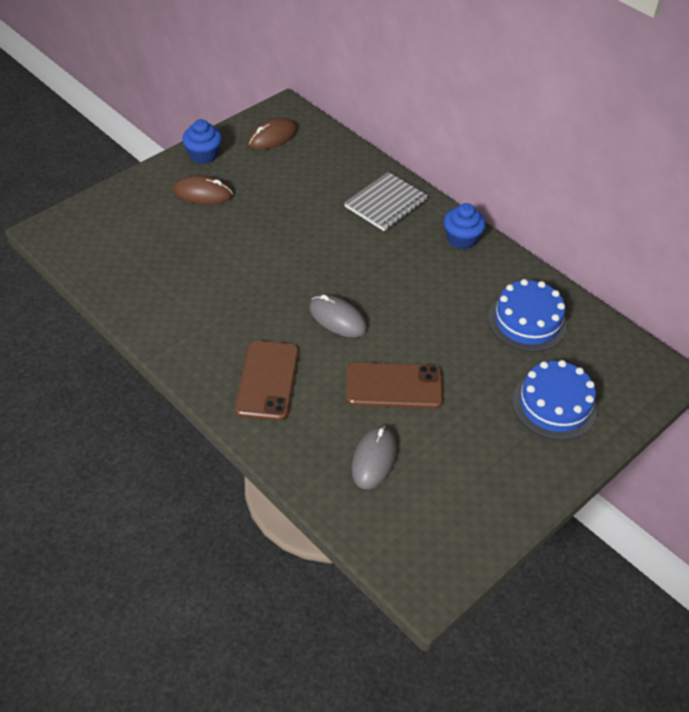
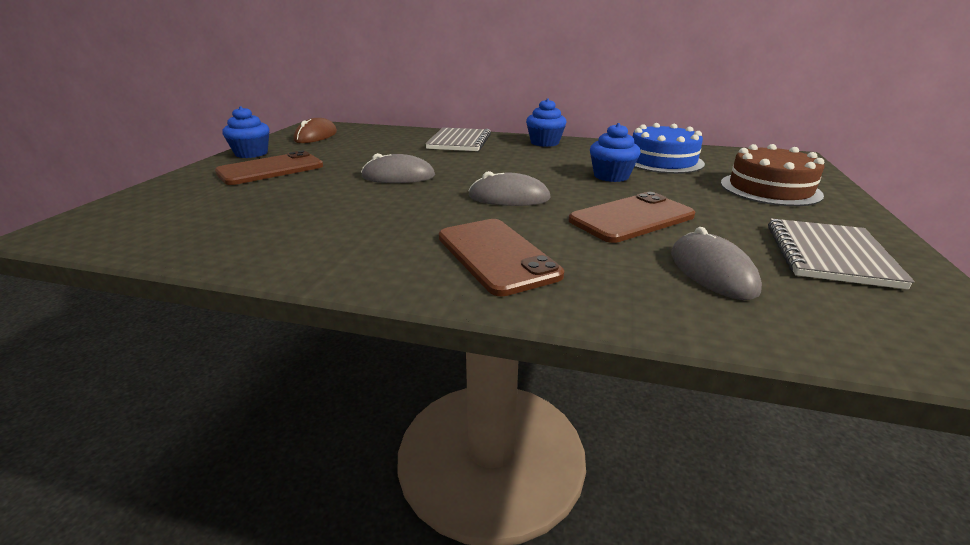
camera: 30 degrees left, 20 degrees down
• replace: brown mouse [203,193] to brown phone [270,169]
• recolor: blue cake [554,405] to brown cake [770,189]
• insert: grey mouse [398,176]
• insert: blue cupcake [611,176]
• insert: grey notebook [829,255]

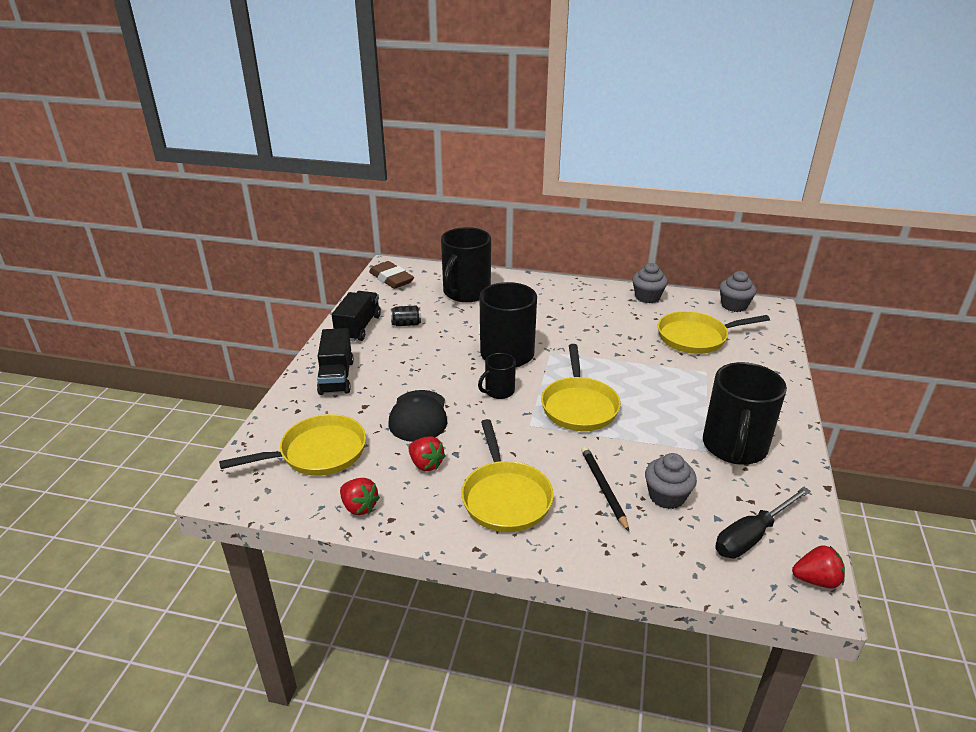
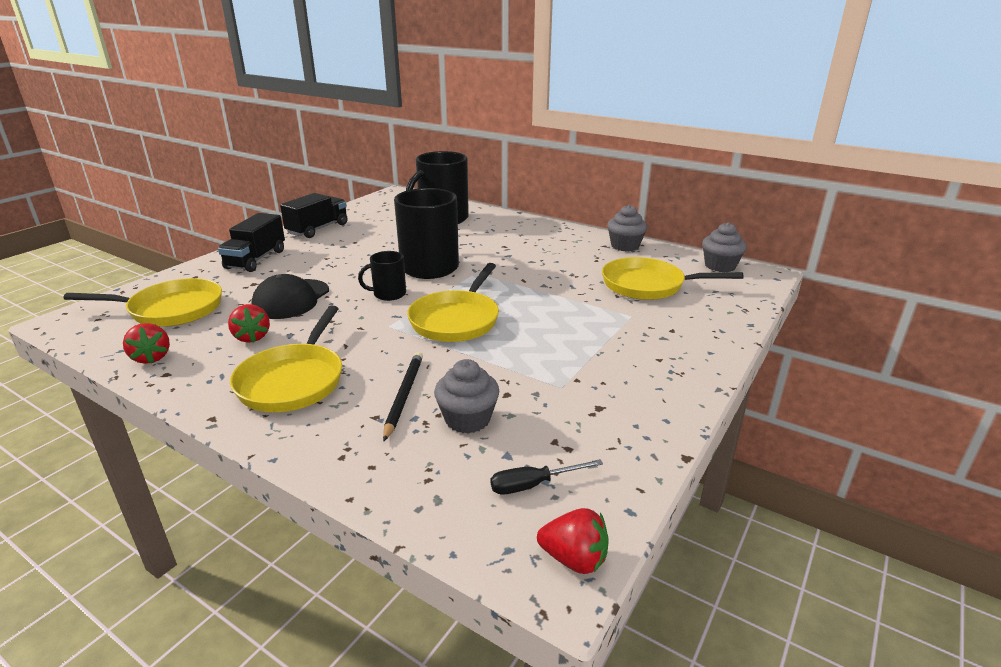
camera: 20 degrees right, 5 degrees down
• delete: brown eraser [391,279]
• delete: black can [406,324]
• delete: black mug [734,447]
• resize: black screwdriver [752,536] = [533,485] x0.61

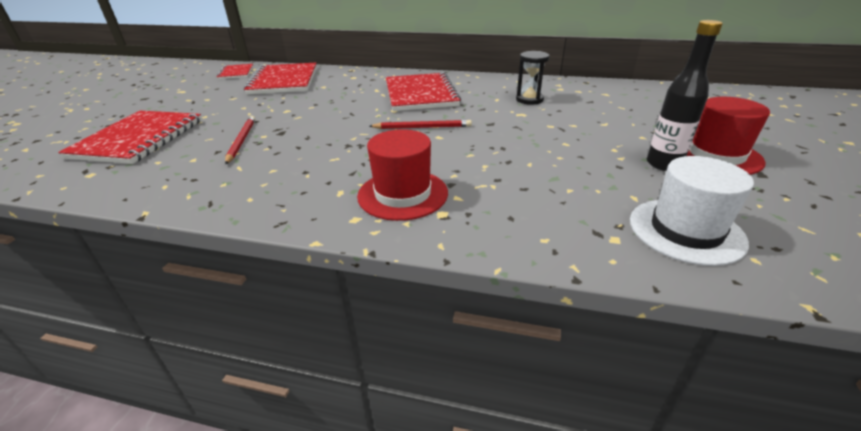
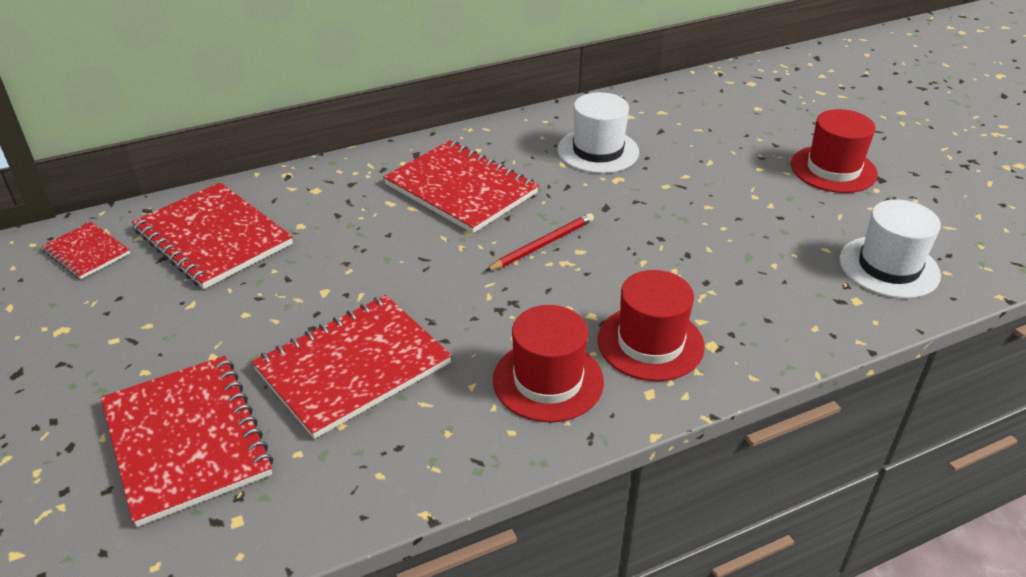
camera: 40 degrees left, 5 degrees up
• replace: red pencil [241,140] to red notebook [353,367]
• replace: black hourglass [529,99] to white hat [598,151]
• delete: black bottle [663,164]
• insert: red hat [548,380]

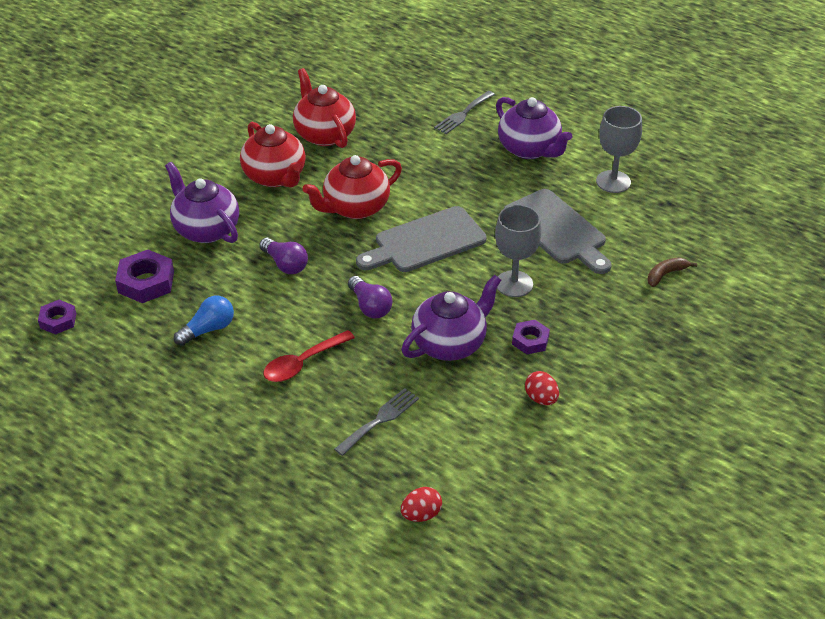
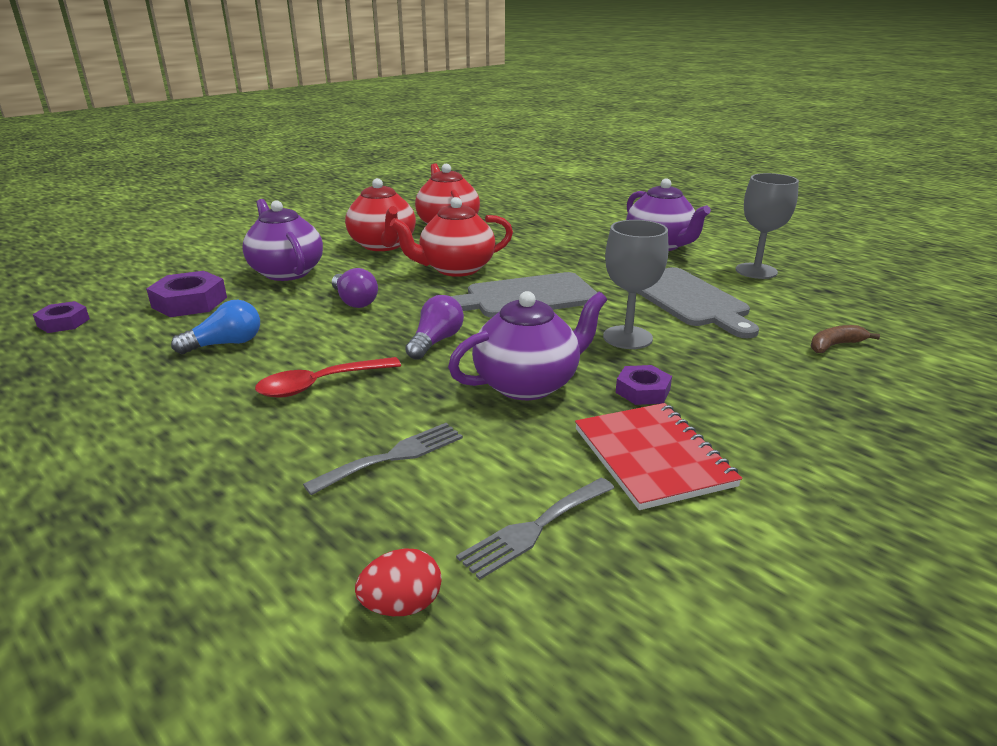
camera: 10 degrees right, 15 degrees down
• rotate: purple light bulb [370,306] = [436,341] 135 degrees counterclockwise
• move: grey fork [463,114] to [534,528]
• replace: red egg [541,398] to red notebook [652,457]

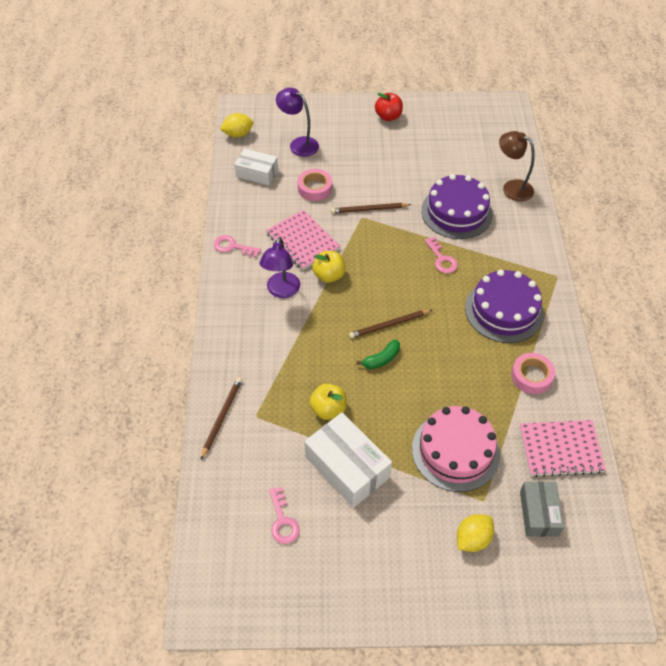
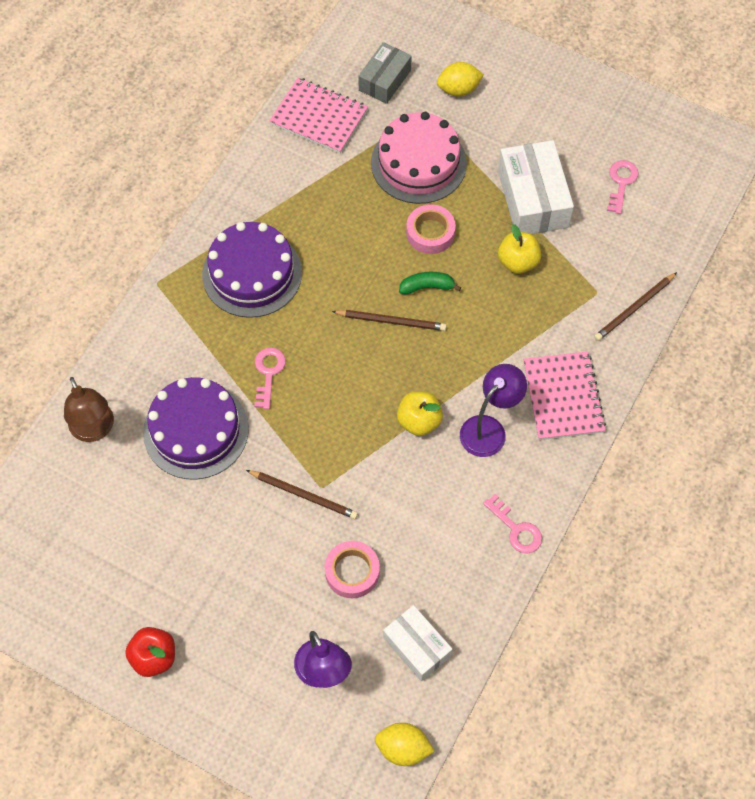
camera: 150 degrees left, 10 degrees up
• move: pink notebook [302,241] to [563,397]
• move: pink tape [531,376] to [430,233]

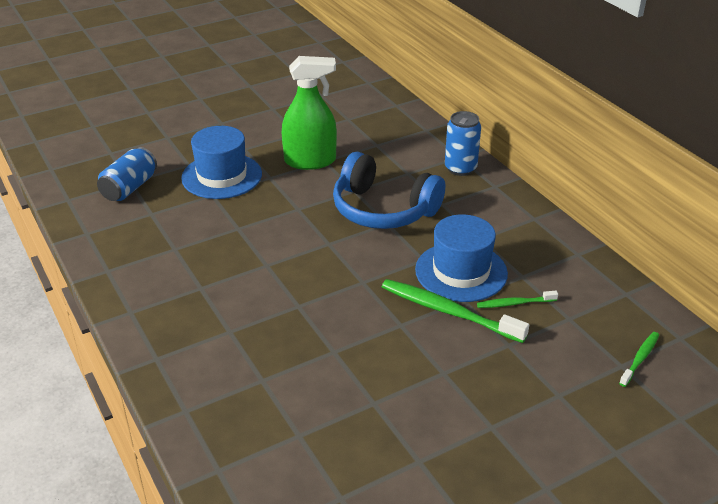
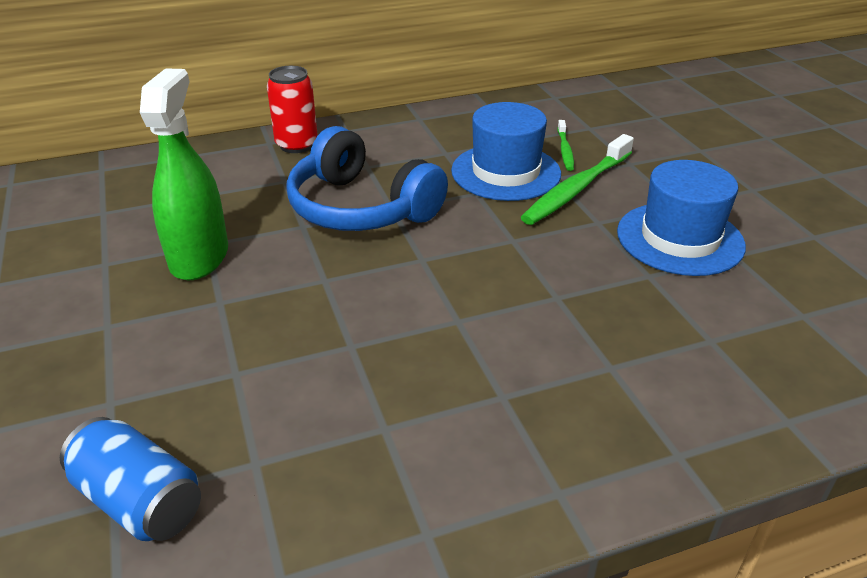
camera: 80 degrees left, 0 degrees up
• move: blue hat [222,176] to [680,239]
• rotate: blue headphones [383,210] = [361,208] 90 degrees clockwise
• recolor: blue can [460,168] to red can [297,145]
• delete: green toothbrush [640,359]

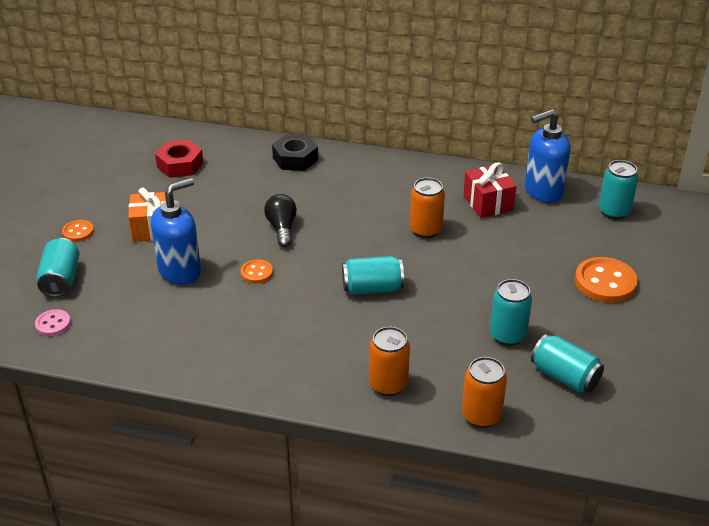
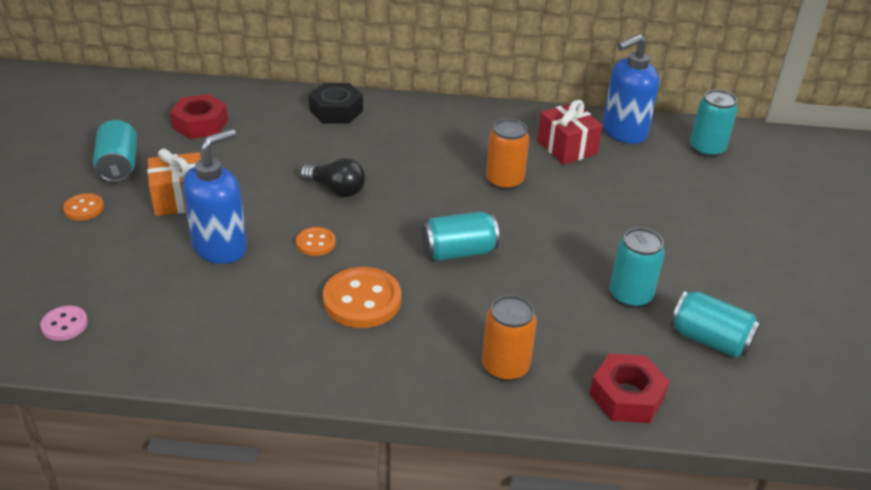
camera: 10 degrees left, 0 degrees up
• move: turquoise can [61,279] to [118,166]
• rotate: black light bulb [282,228] = [336,189] 135 degrees clockwise
• replace: orange can [481,415] to red nut [626,396]
• move: orange button [605,282] to [362,300]

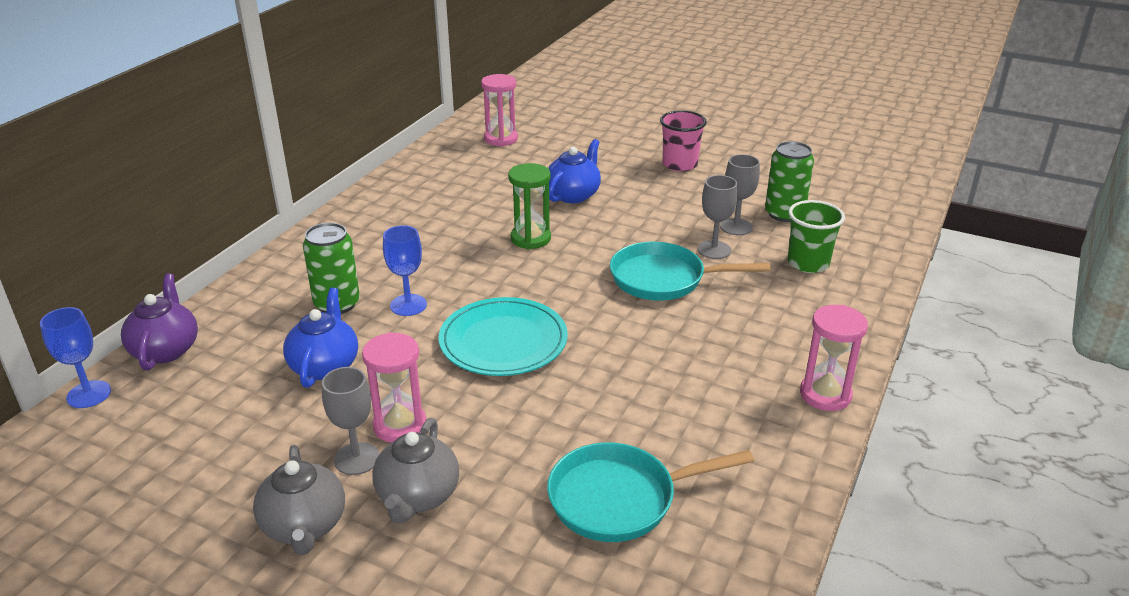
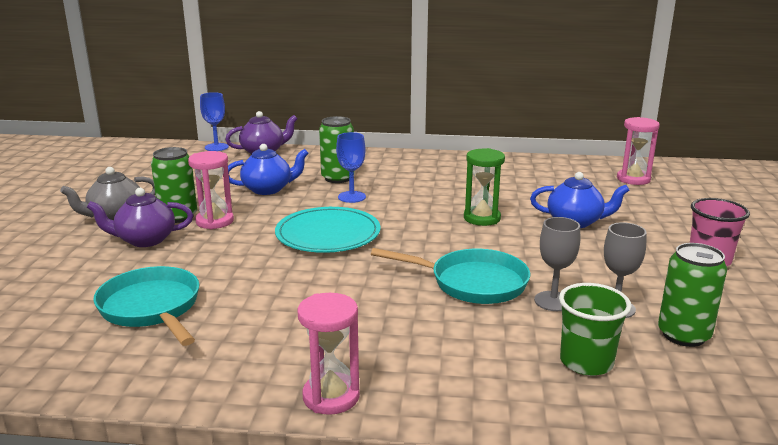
camera: 70 degrees right, 10 degrees down
• replace: grey goblet [356,459] to green can [178,216]
• recolor: grey teapot [417,496] to purple teapot [145,240]
• rotate: turquoise pan [663,279] = [472,283] 120 degrees clockwise

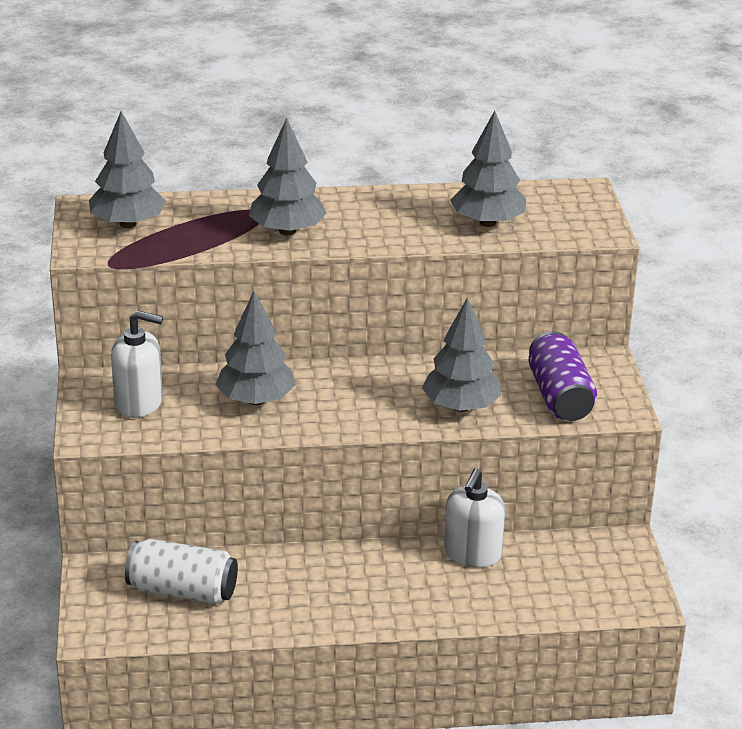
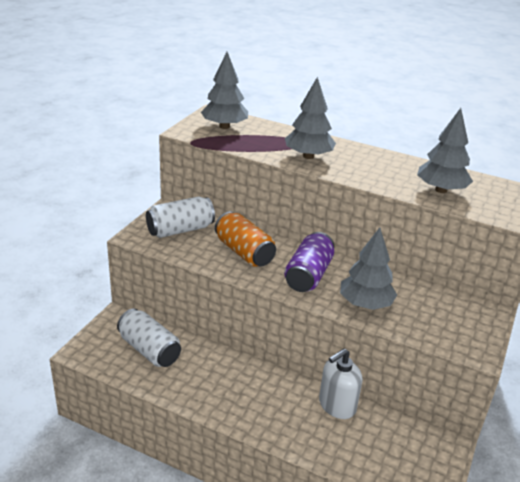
camera: 30 degrees right, 0 degrees up
• replace: white soap dispenser [139,403] to white can [180,230]
• replace: grey tree [256,400] to orange can [244,252]
• move: purple can [560,396] to [308,275]

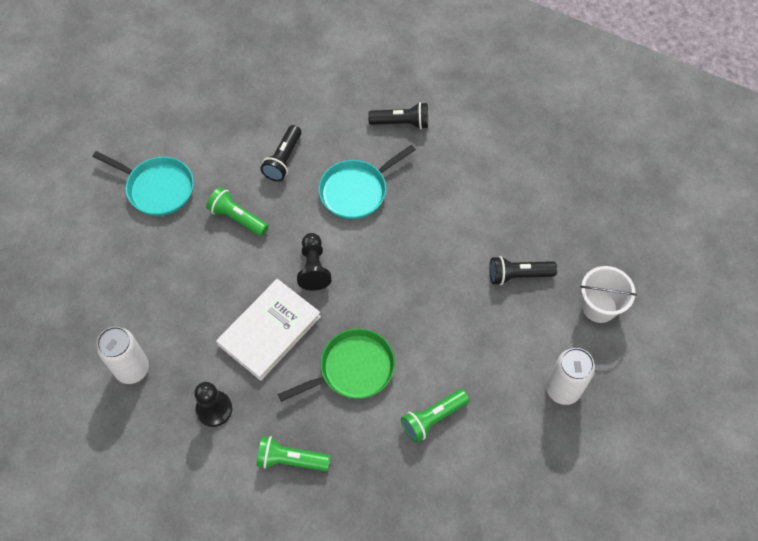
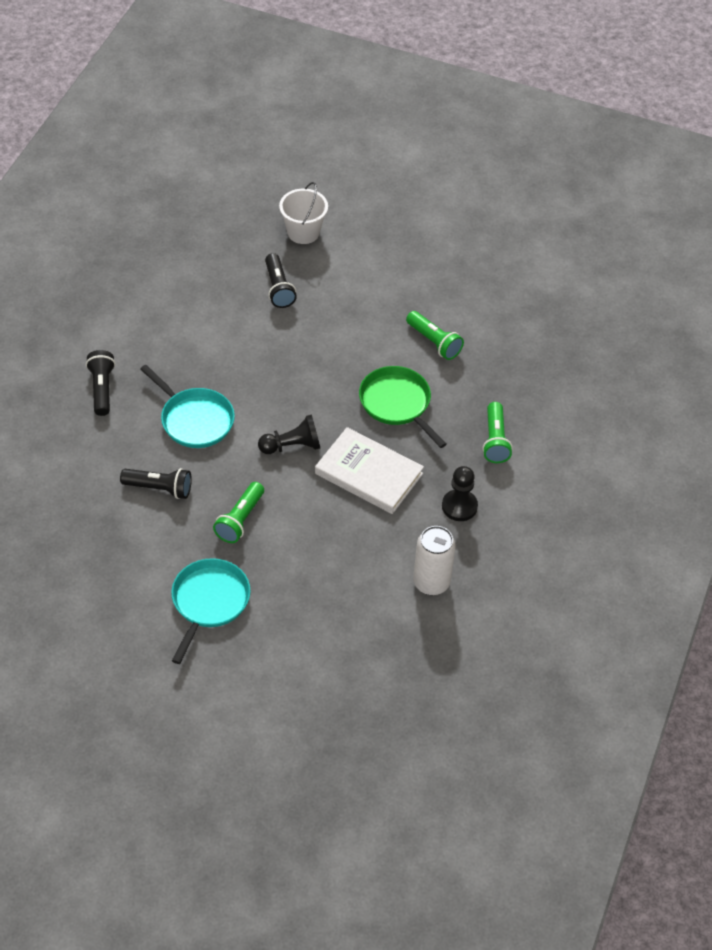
camera: 100 degrees left, 10 degrees down
• delete: white can [563,389]

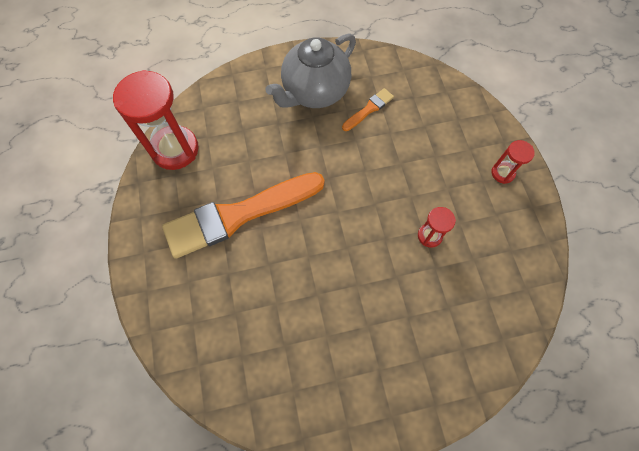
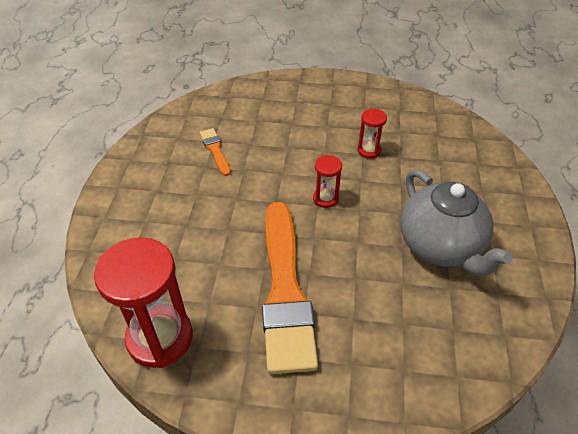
camera: 70 degrees left, 20 degrees down
• move: grey teapot [314,92] to [440,246]
• move: red hourglass [502,173] to [325,198]

